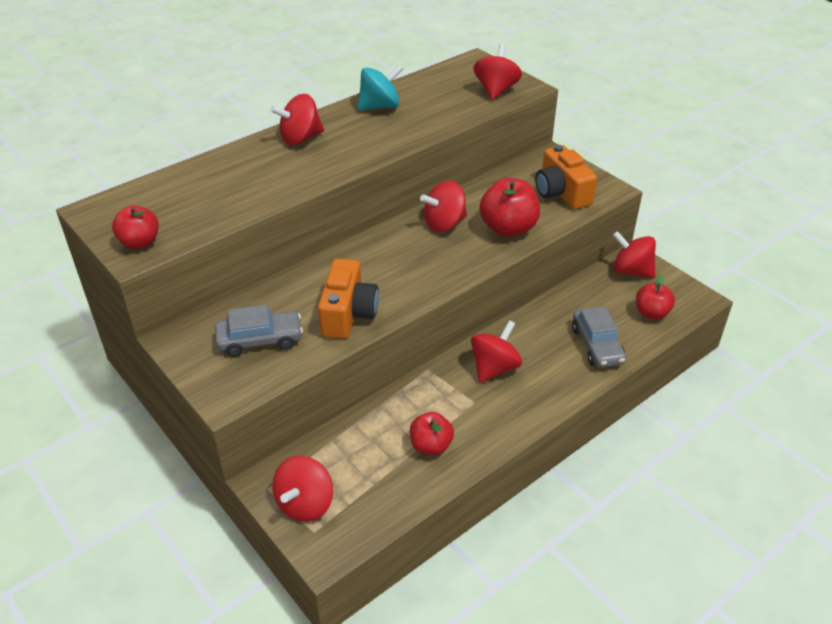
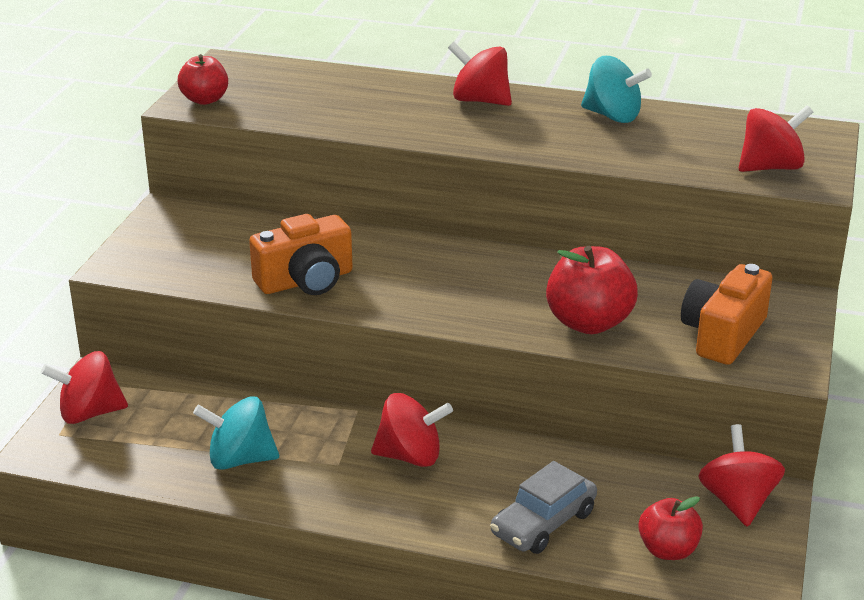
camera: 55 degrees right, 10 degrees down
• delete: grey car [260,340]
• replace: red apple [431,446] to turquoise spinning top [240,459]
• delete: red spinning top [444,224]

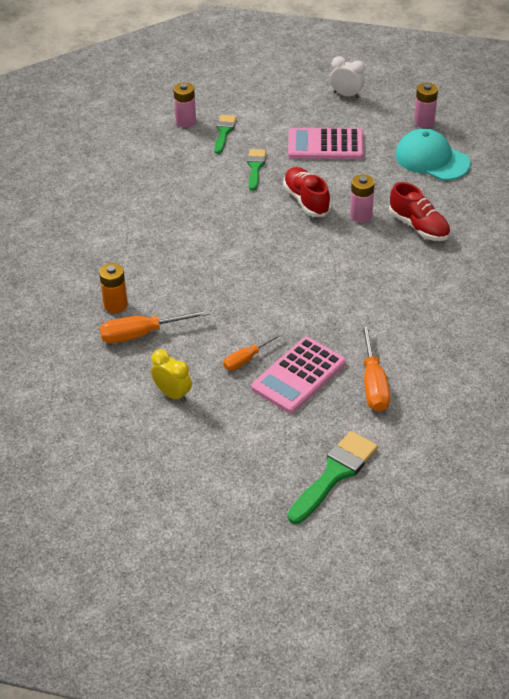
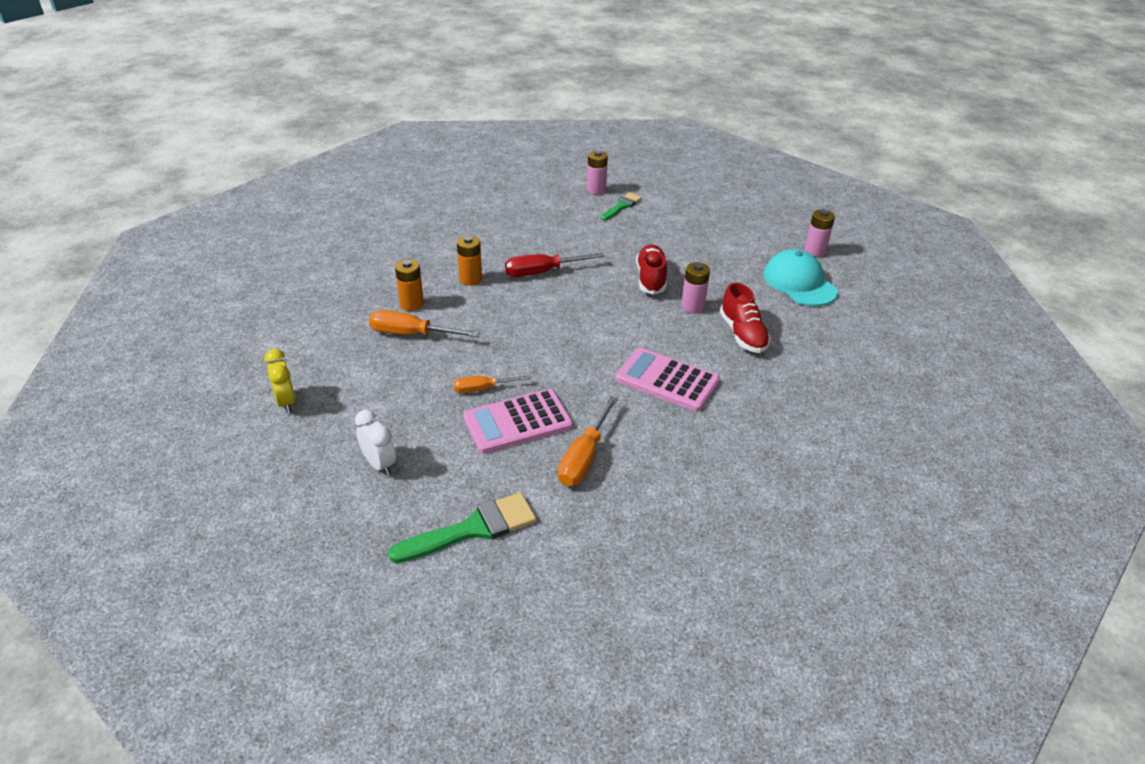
camera: 25 degrees right, 5 degrees down
• move: yellow clock [173,394] to [286,402]
• delete: green brush [255,167]
• move: pink calculator [325,145] to [667,380]
• move: white clock [346,95] to [379,464]
• insert: orange battery [470,279]
• insert: red screwdriver [542,272]

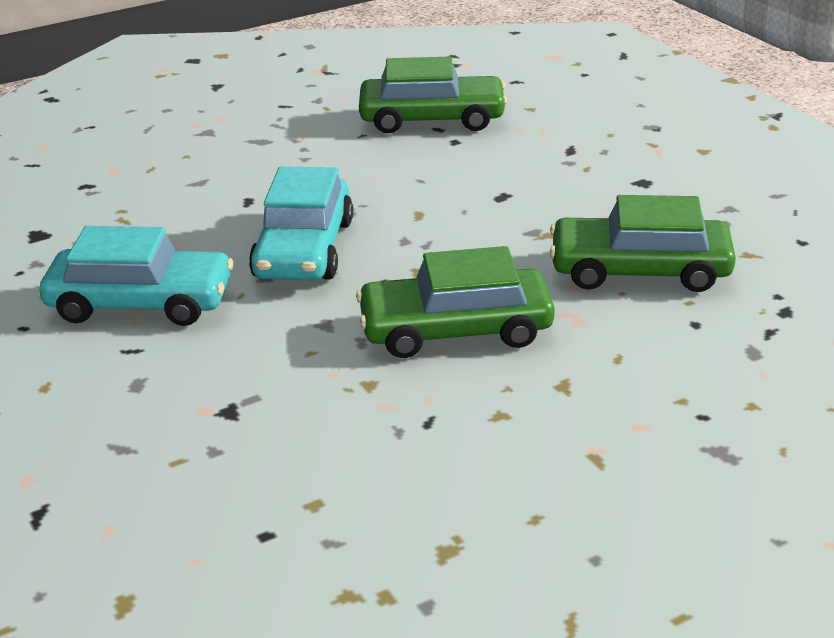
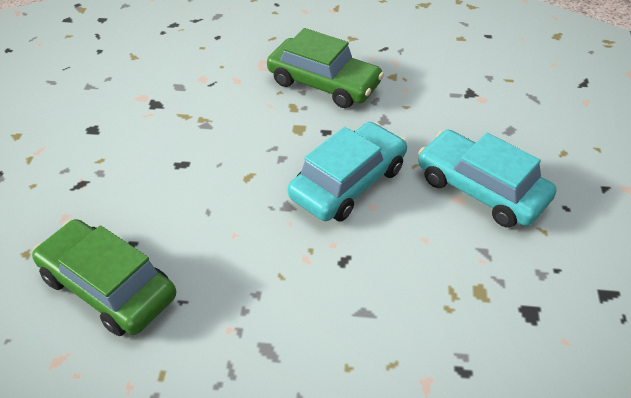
camera: 145 degrees left, 15 degrees up
• delete: green car [640,270]

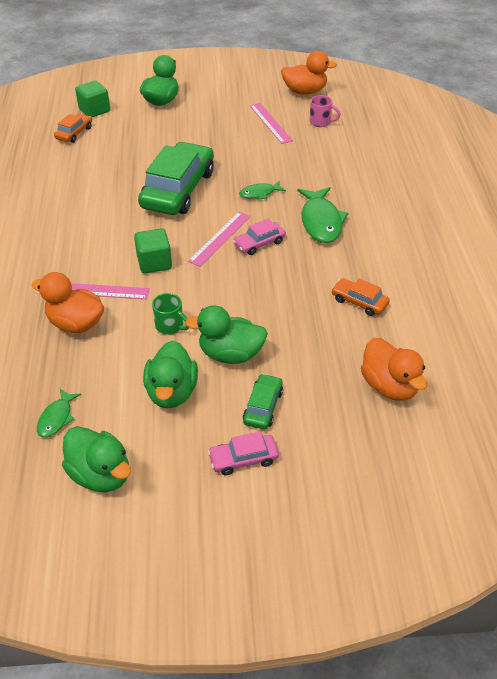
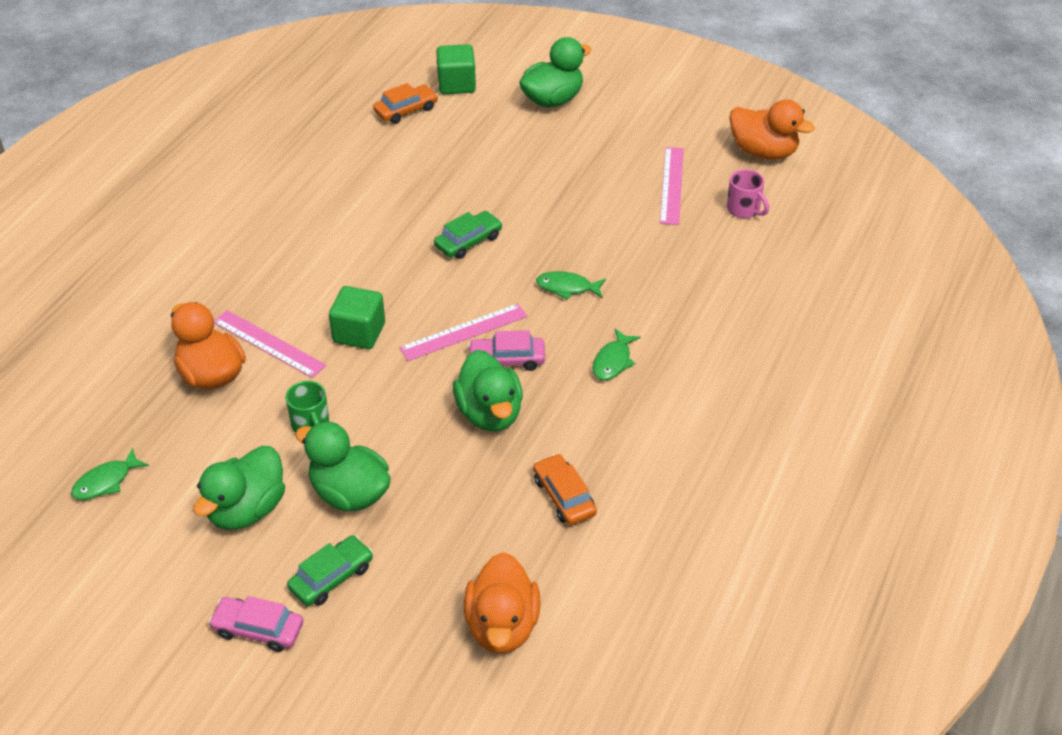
camera: 30 degrees right, 0 degrees up
• move: green duck [100,474] to [489,413]
• resize: green car [178,189] = [468,241] x0.46
• resize: green fish [321,221] = [613,361] x0.54

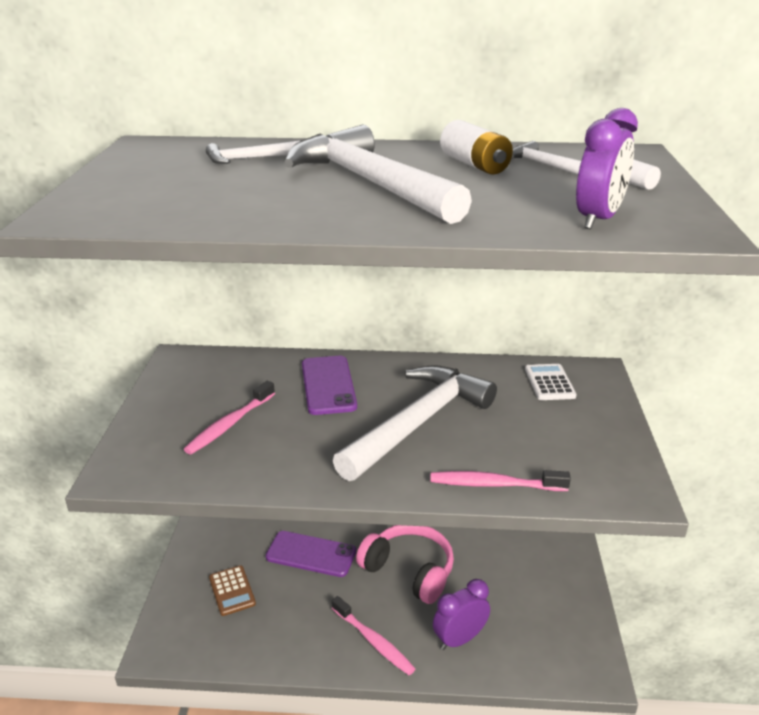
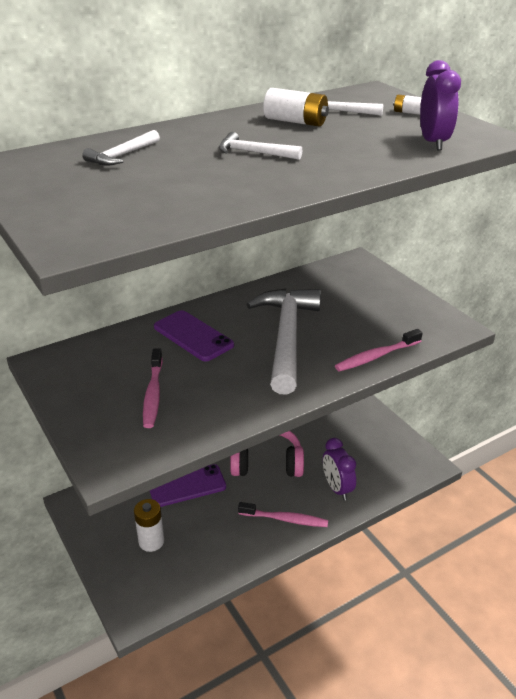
camera: 35 degrees left, 5 degrees up
• replace: brown calculator [232,591] to white battery [151,541]
• resize: white hammer [370,183] = [254,153] x0.44
• rotate: purple clock [459,639] = [337,488] 45 degrees counterclockwise
• delete: white calculator [549,383]

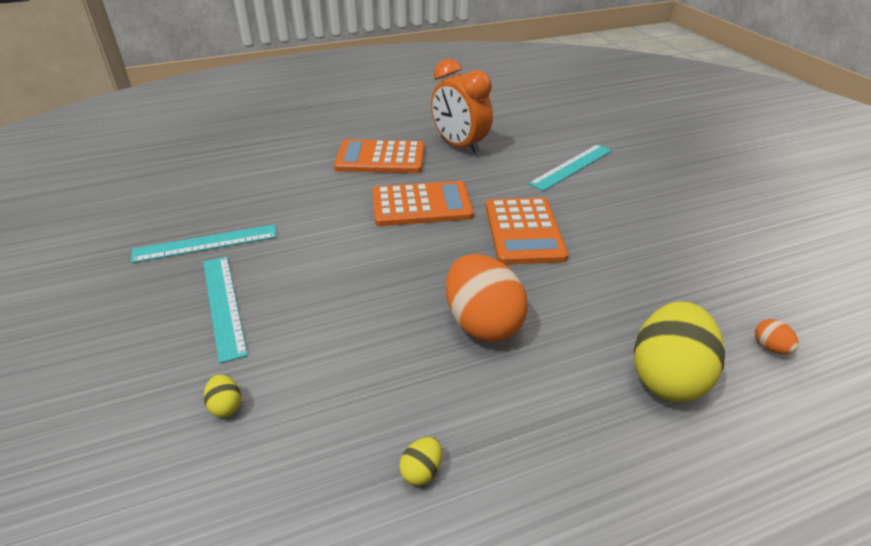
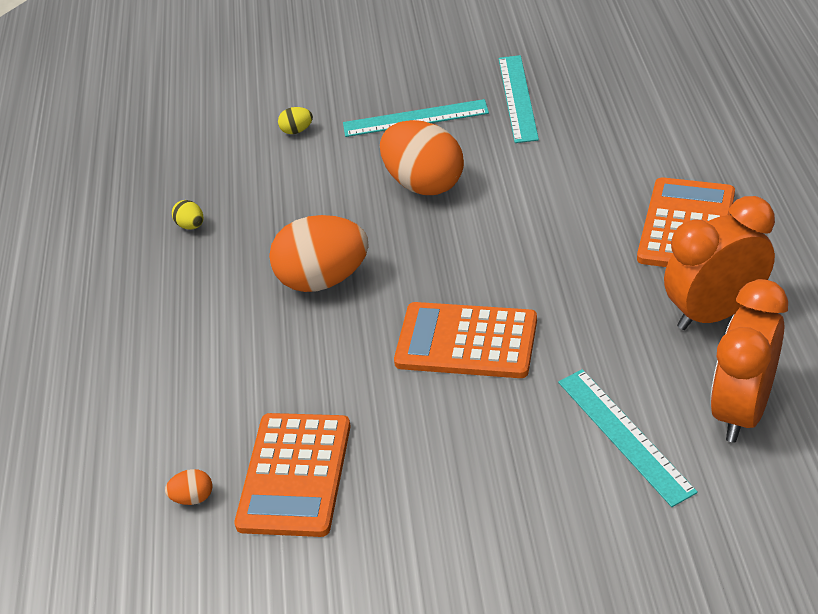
camera: 110 degrees right, 5 degrees up
• move: orange calculator [421,205] to [294,475]
• delete: yellow egg [668,377]
• insert: orange egg [424,184]
• insert: orange clock [741,410]

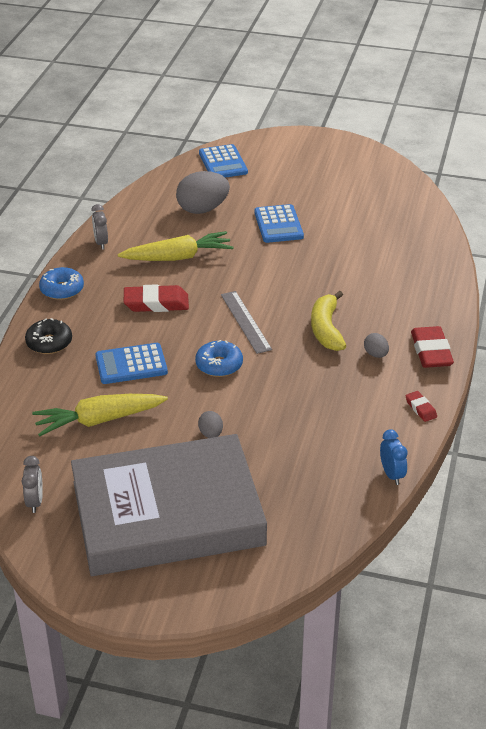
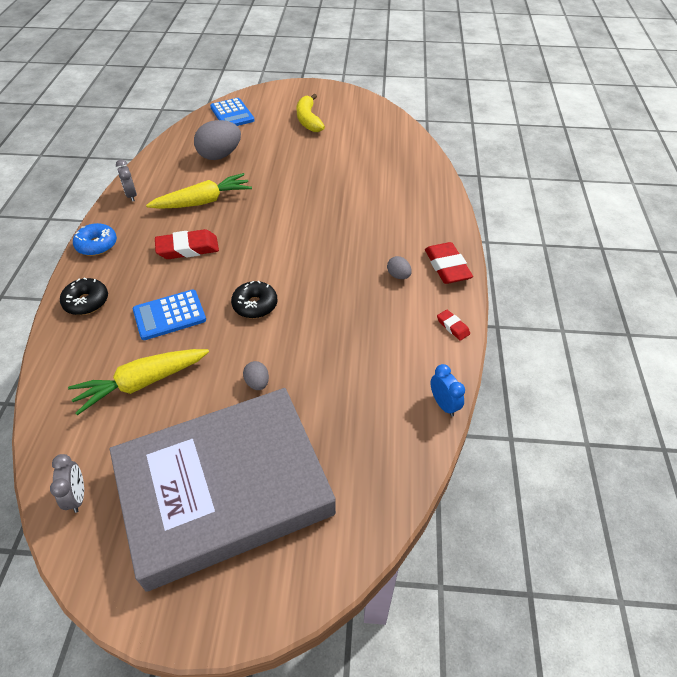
camera: 10 degrees left, 10 degrees up
• recolor: blue donut [219,365] to black donut [255,305]
• delete: grey ruler [245,321]
• delete: blue calculator [278,224]
• move: yellow banana [326,329] to [308,120]

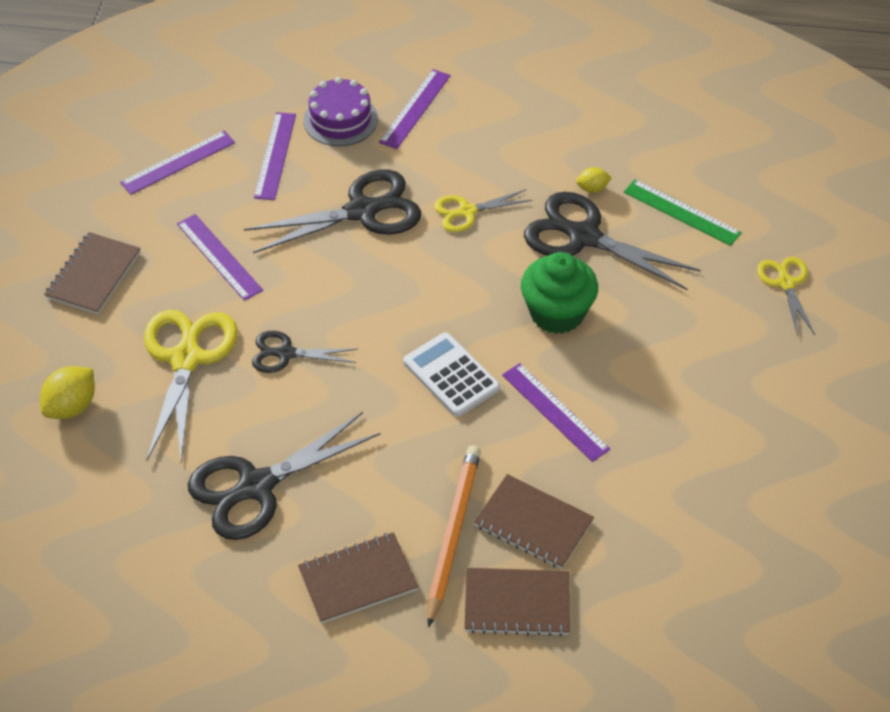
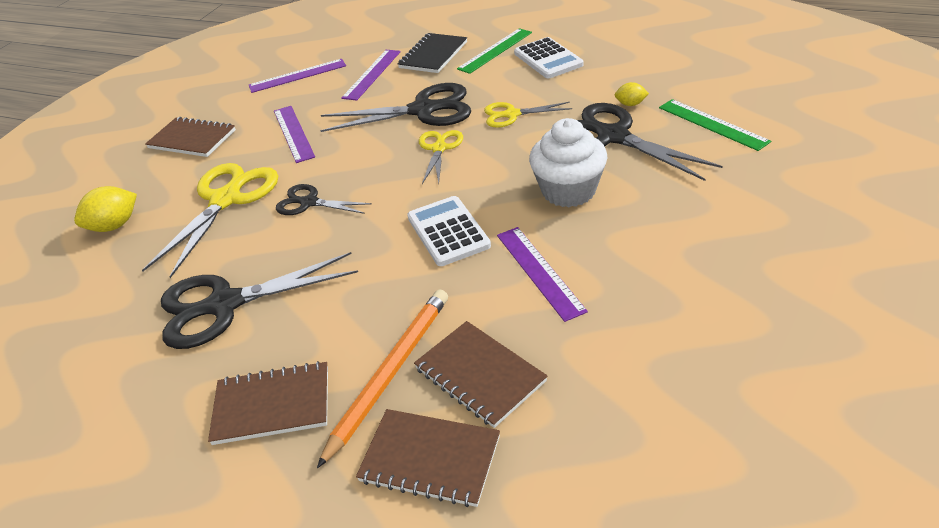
camera: 20 degrees right, 10 degrees down
• rotate: brown notebook [93,275] = [192,139] 75 degrees clockwise
• replace: purple cake [340,119] to black notebook [433,55]
• recolor: purple ruler [415,108] to green ruler [495,50]
• recolor: green cupcake [557,313] to white cupcake [568,191]
• move: yellow scissors [786,283] to [439,148]
• insert: white calculator [548,59]

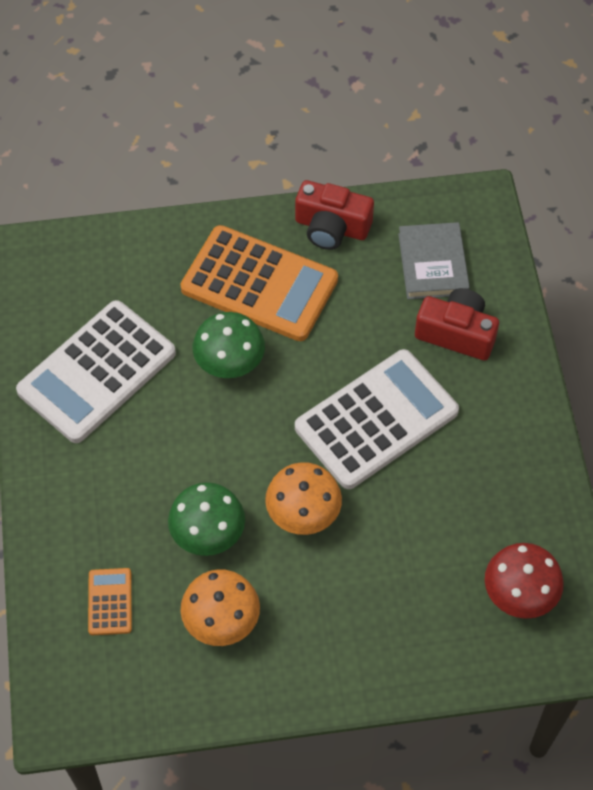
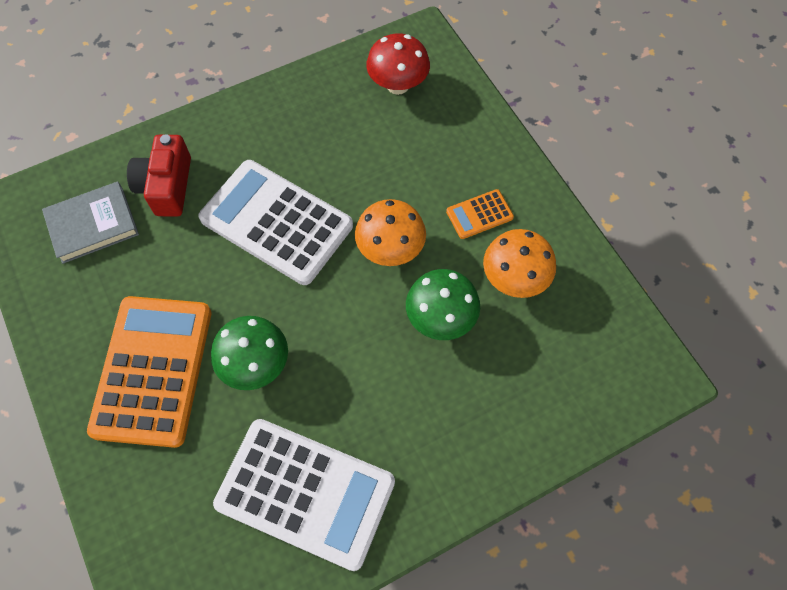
camera: 110 degrees left, 5 degrees up
• move: orange calculator [110,602] to [479,214]
• delete: red camera [331,227]

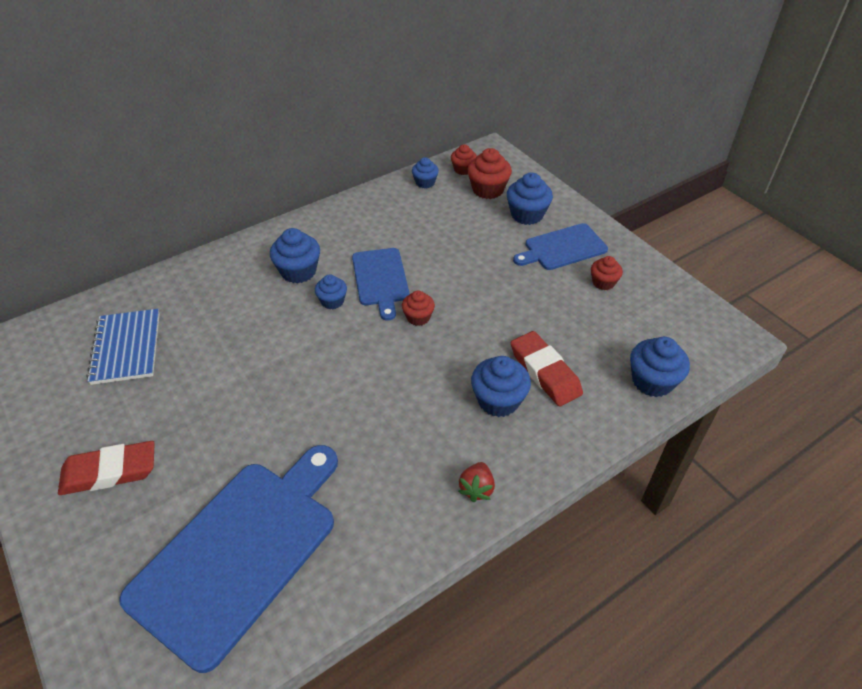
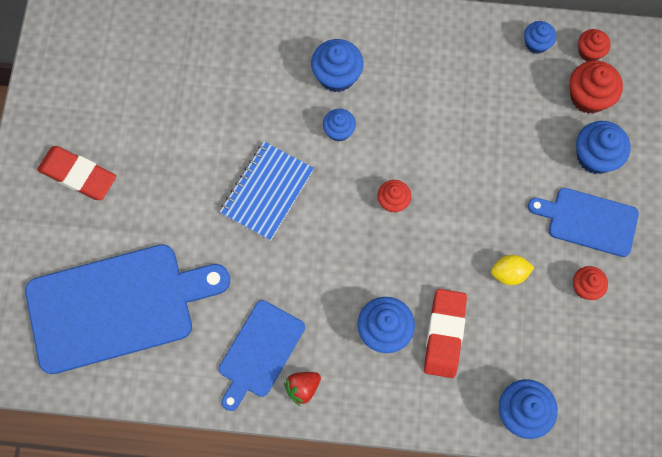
camera: 40 degrees right, 25 degrees up
• move: blue notebook [126,348] to [267,192]
• move: blue cutting board [380,279] to [259,352]
• insert: yellow lemon [509,273]

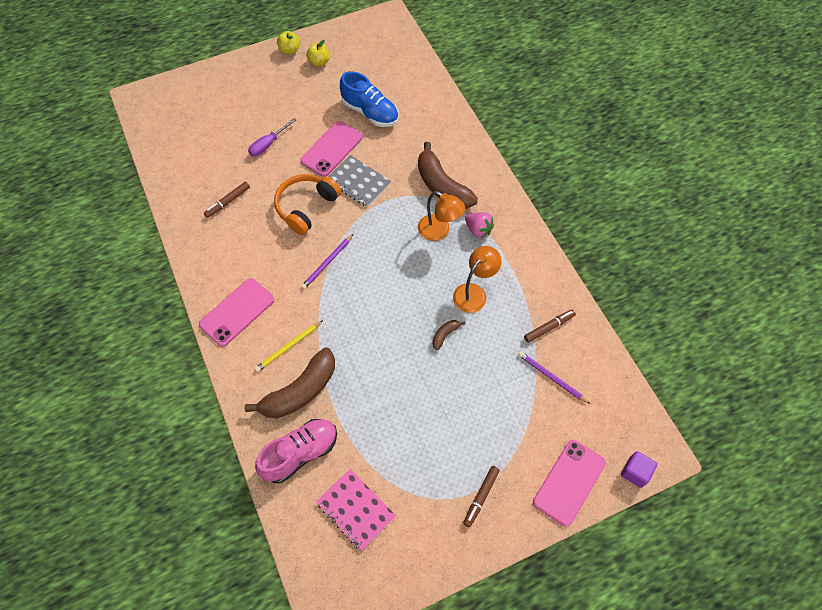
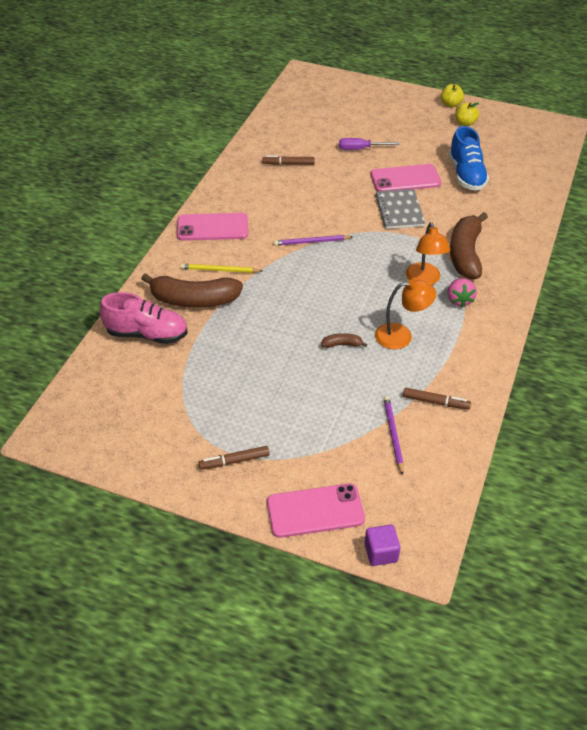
camera: 45 degrees right, 15 degrees down
• delete: orange headphones [306,207]
• delete: pink notebook [355,510]

